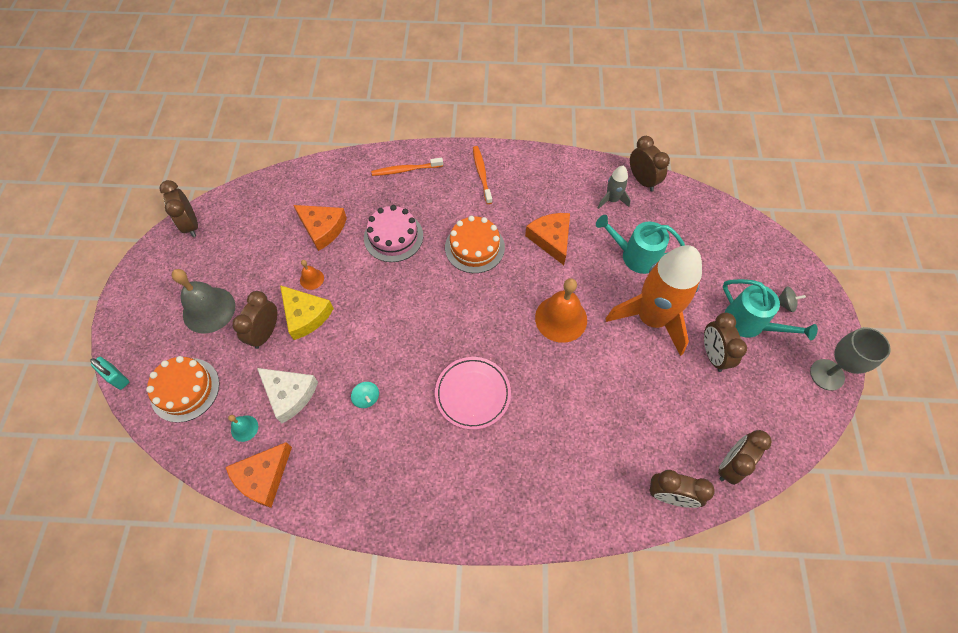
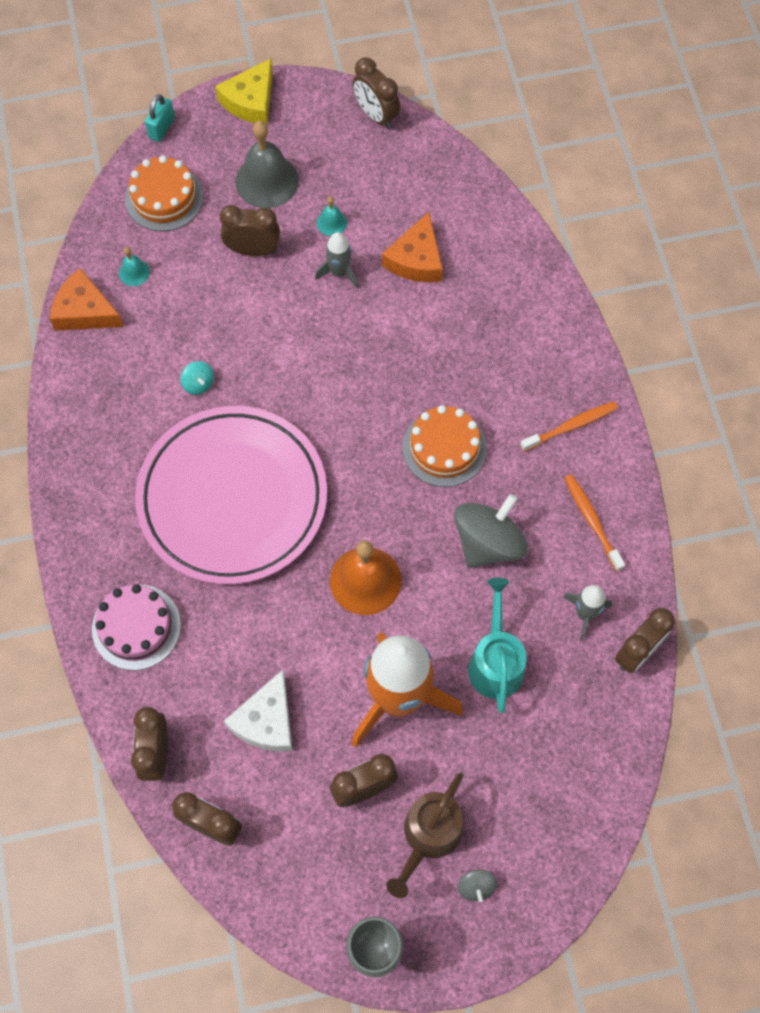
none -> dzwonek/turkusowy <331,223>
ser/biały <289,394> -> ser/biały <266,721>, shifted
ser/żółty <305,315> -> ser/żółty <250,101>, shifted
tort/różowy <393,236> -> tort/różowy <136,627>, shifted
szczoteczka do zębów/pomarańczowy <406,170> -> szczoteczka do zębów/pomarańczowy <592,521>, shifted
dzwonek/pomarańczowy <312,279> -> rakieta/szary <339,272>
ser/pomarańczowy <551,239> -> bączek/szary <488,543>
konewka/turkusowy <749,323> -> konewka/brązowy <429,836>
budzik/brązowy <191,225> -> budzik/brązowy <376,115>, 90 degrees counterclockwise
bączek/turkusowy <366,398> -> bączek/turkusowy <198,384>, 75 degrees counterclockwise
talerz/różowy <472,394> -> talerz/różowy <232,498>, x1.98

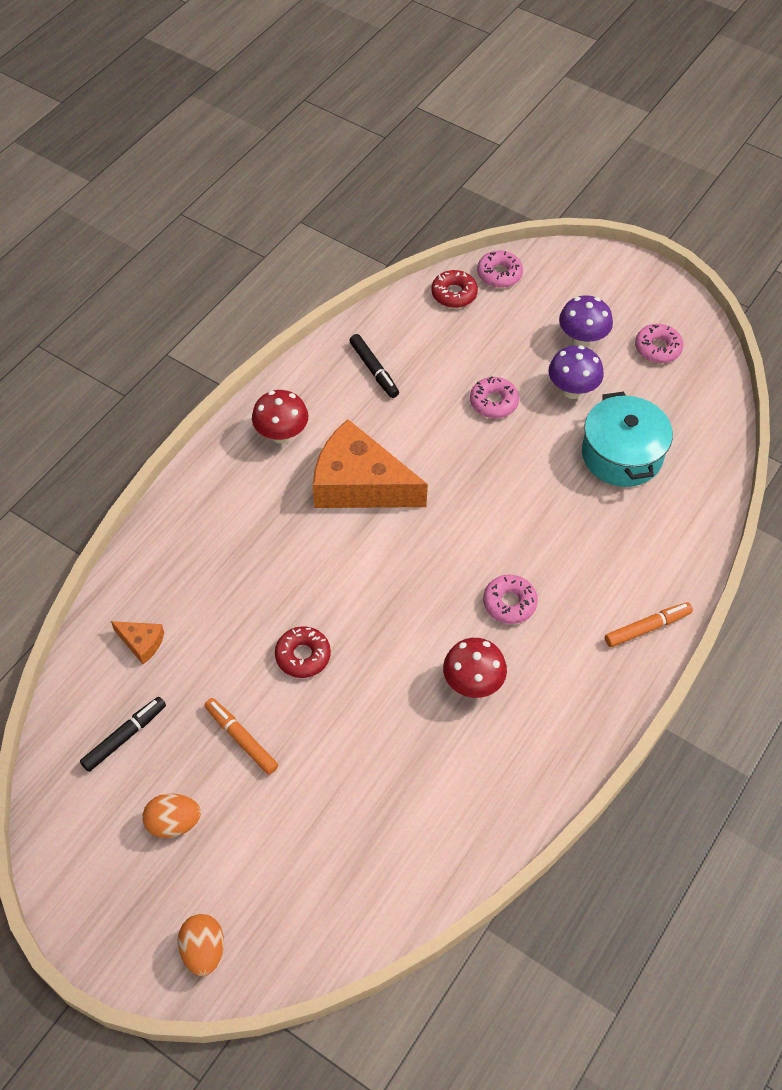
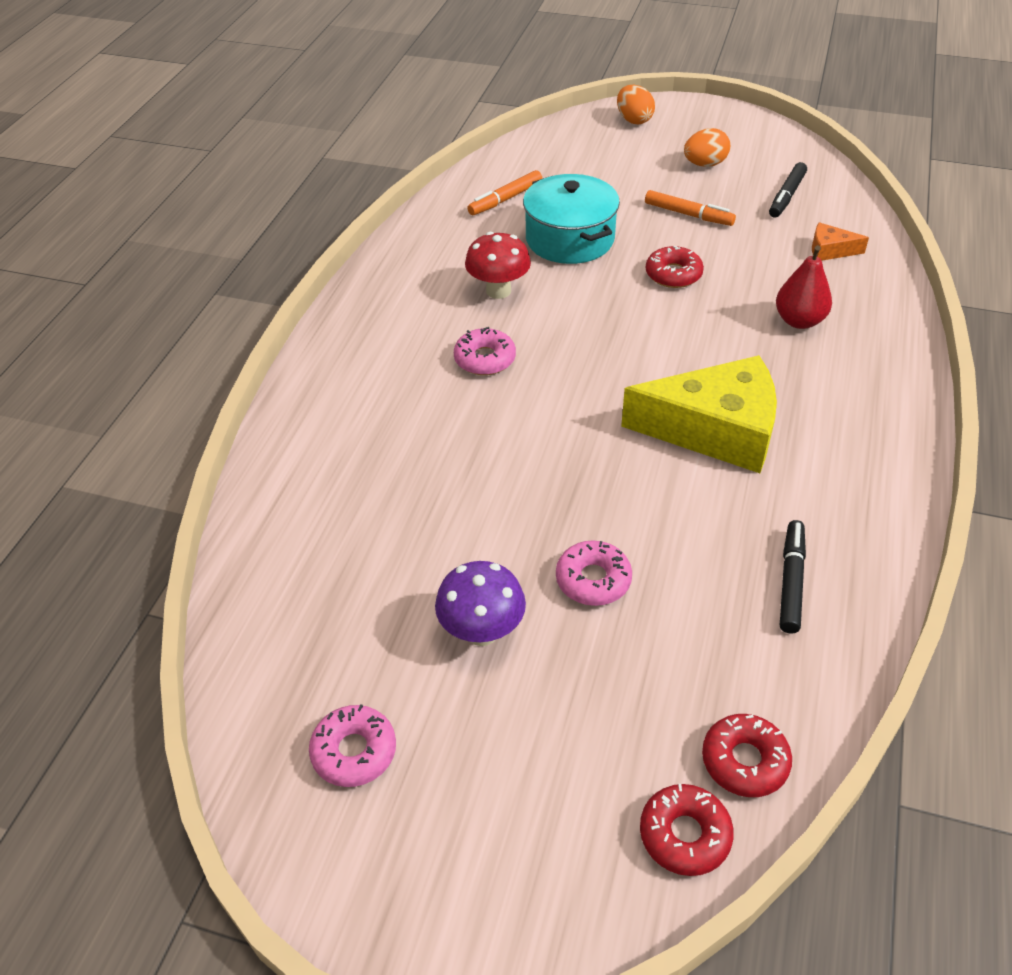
grzyb/czerwony <281,435> -> none
grzyb/fioletowy <582,340> -> none
none -> gruszka/czerwony <799,321>
garnek/turkusowy <621,455> -> garnek/turkusowy <570,239>, shifted
flamaster/pomarańczowy <647,628> -> flamaster/pomarańczowy <505,199>, shifted
ser/pomarańczowy <359,484> -> ser/żółty <715,430>
donut/różowy <499,274> -> donut/czerwony <684,835>
flamaster/czarny <374,370> -> flamaster/czarny <791,581>, 60 degrees clockwise

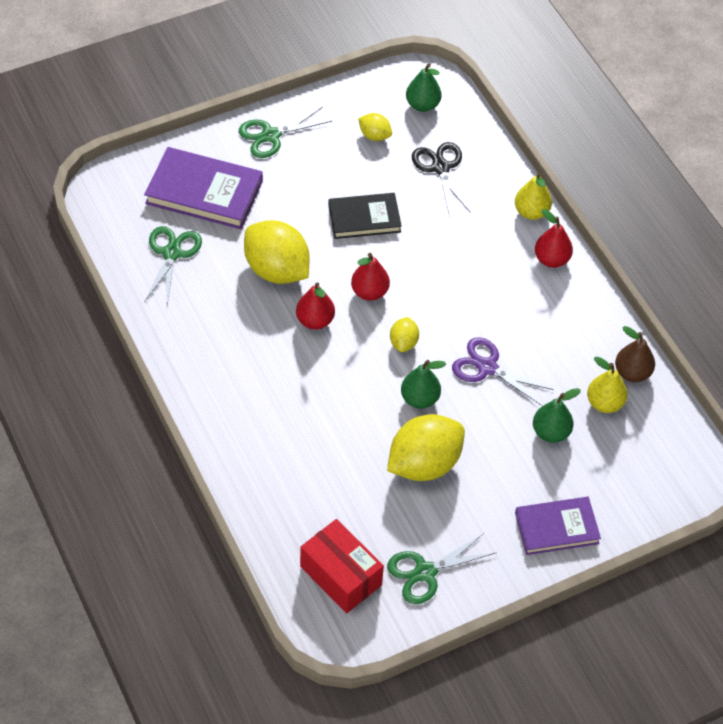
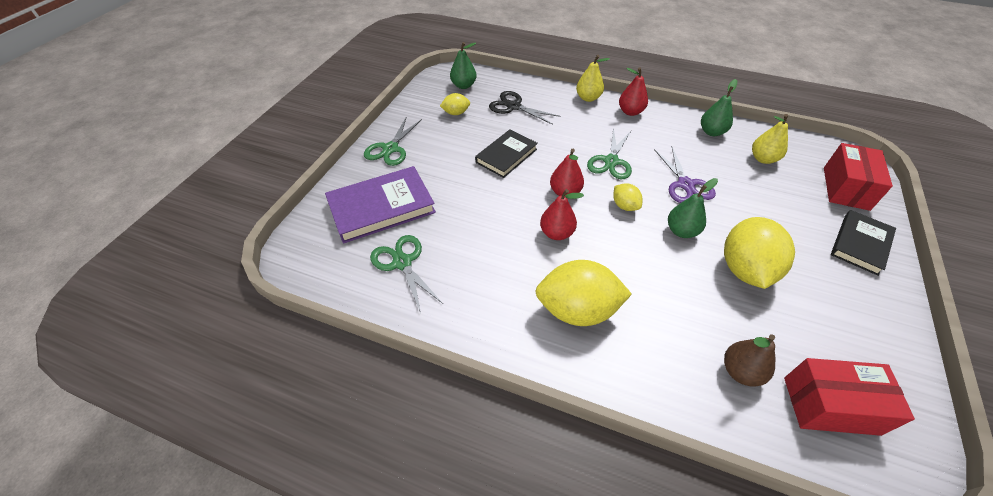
none -> pudełko/czerwony <845,188>
cytryna/żółty <277,270> -> cytryna/żółty <577,310>, shifted
nożyczki/zielony <425,572> -> nożyczki/zielony <611,161>, shifted
gruszka/zielony <551,432> -> gruszka/zielony <711,132>, shifted
gruszka/brązowy <632,373> -> gruszka/brązowy <740,371>, shifted
książka/fioletowy <556,528> -> książka/czarny <860,244>
nożyczki/fioletowy <487,367> -> nożyczki/fioletowy <685,185>, 90 degrees counterclockwise

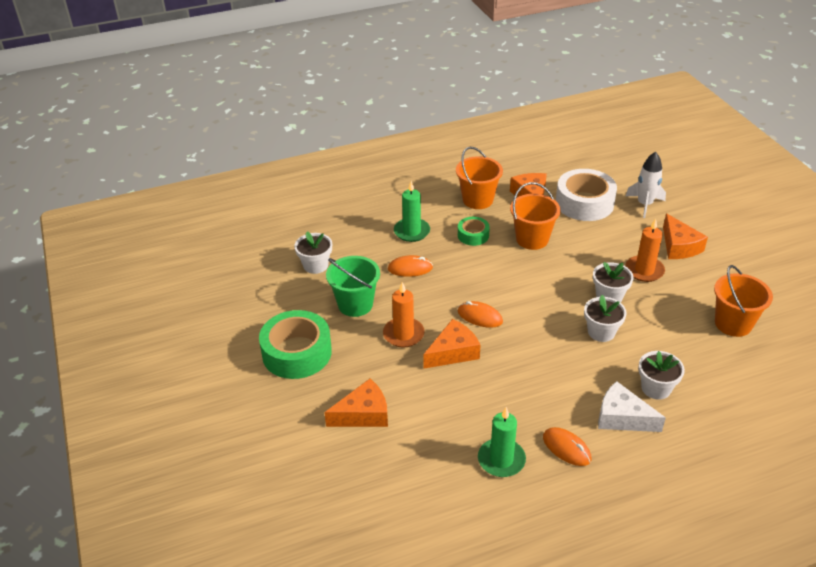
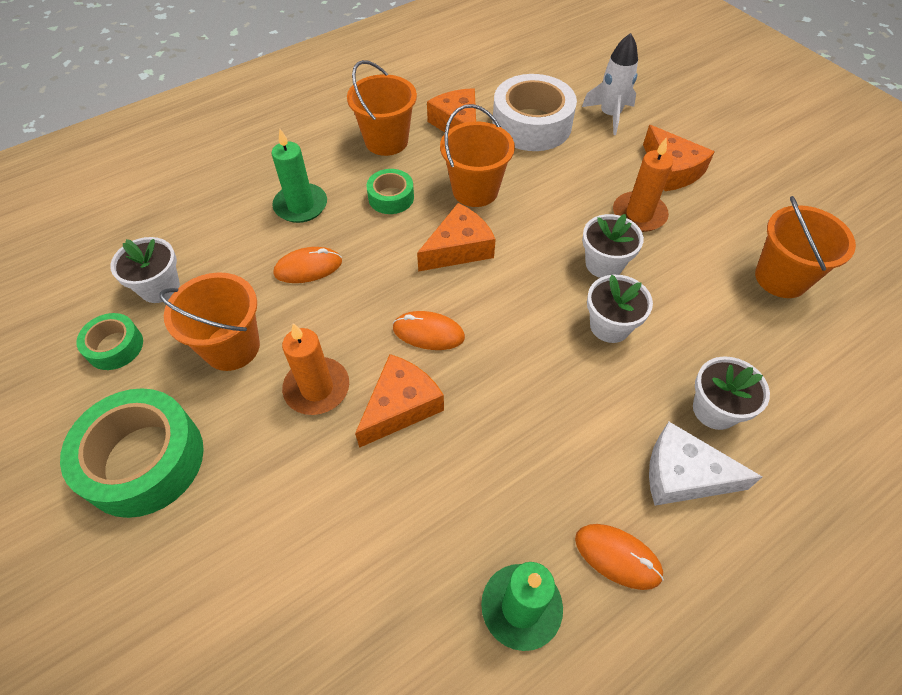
none -> taśma klejąca/zielony <115,347>
ser/pomarańczowy <363,414> -> ser/pomarańczowy <458,248>, shifted
wiadro/zielony <355,304> -> wiadro/pomarańczowy <232,347>

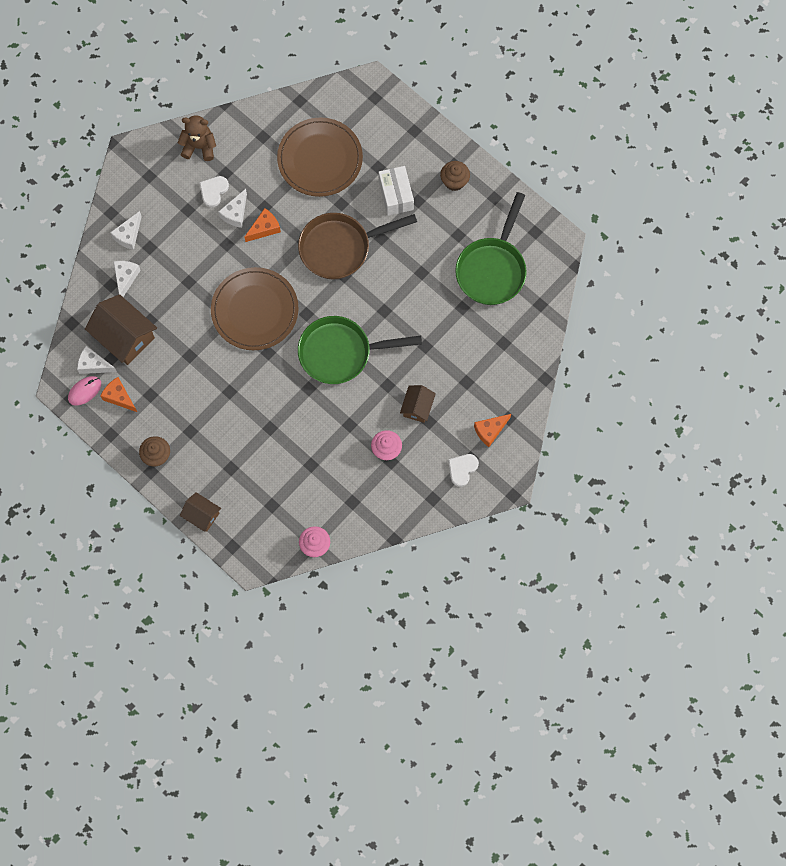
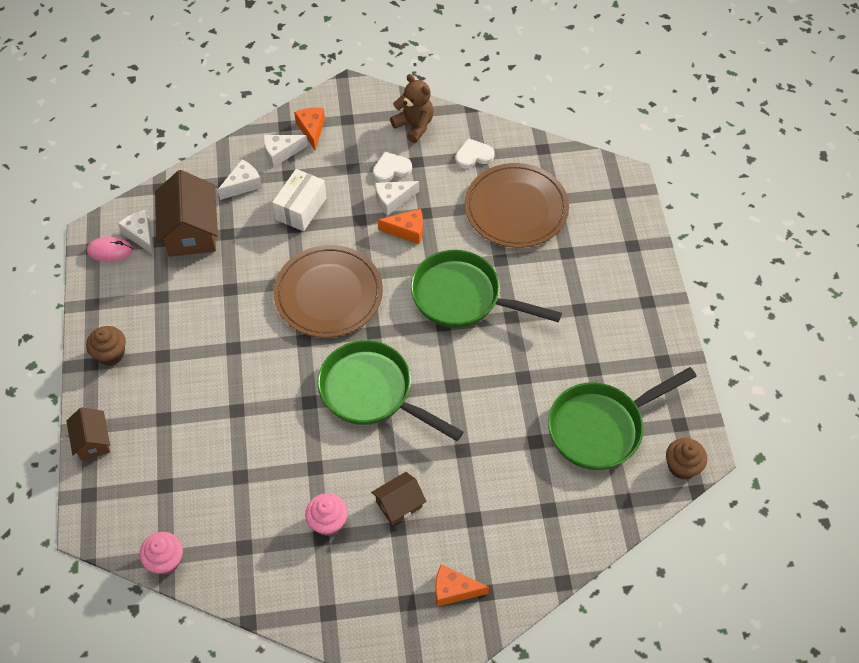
ser/pomarańczowy <119,397> -> ser/pomarańczowy <311,130>, shifted
pudełko/biały <396,195> -> pudełko/biały <301,208>, shifted
muffinka/brązowy <454,181> -> muffinka/brązowy <682,466>, shifted
serce/biały <462,469> -> serce/biały <473,155>, shifted
patelnia/brązowy <340,247> -> patelnia/zielony <463,297>

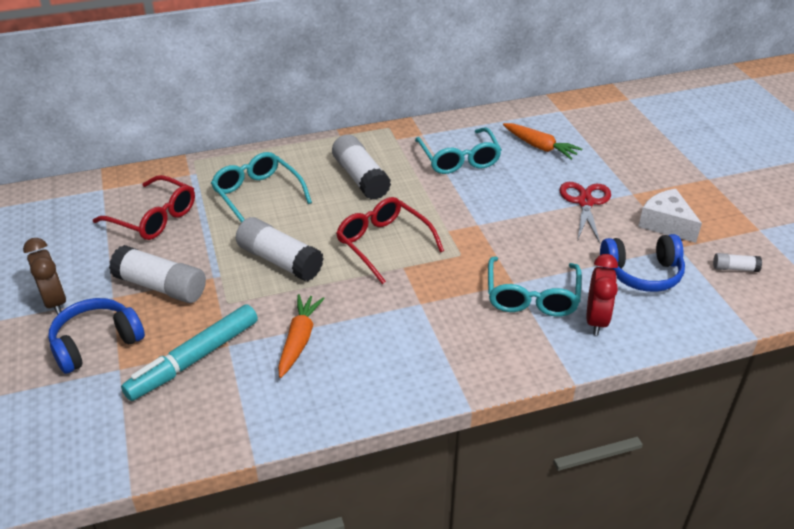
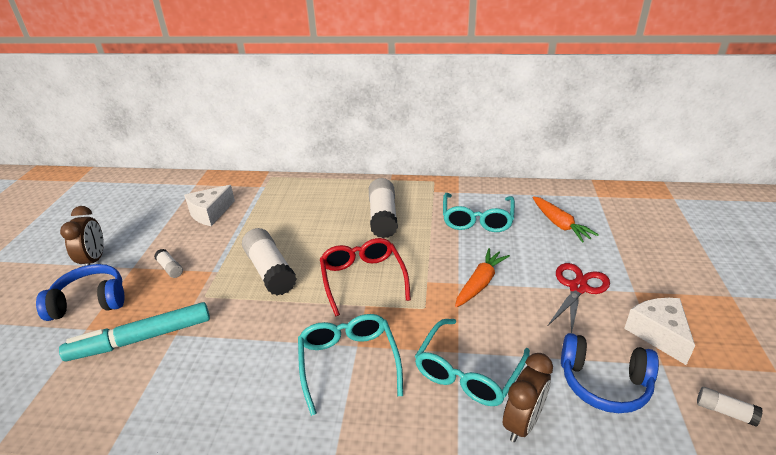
okulary/turkusowy <257,195> -> okulary/turkusowy <348,362>, shifted
marchewka/pomarańczowy <299,340> -> marchewka/pomarańczowy <480,283>, shifted
okulary/czerwony <154,218> -> ser/biały <210,213>
budzik/czerwony <596,320> -> budzik/brązowy <522,422>
klej w sztyfcie/biały <161,286> -> klej w sztyfcie/biały <170,268>, x0.48

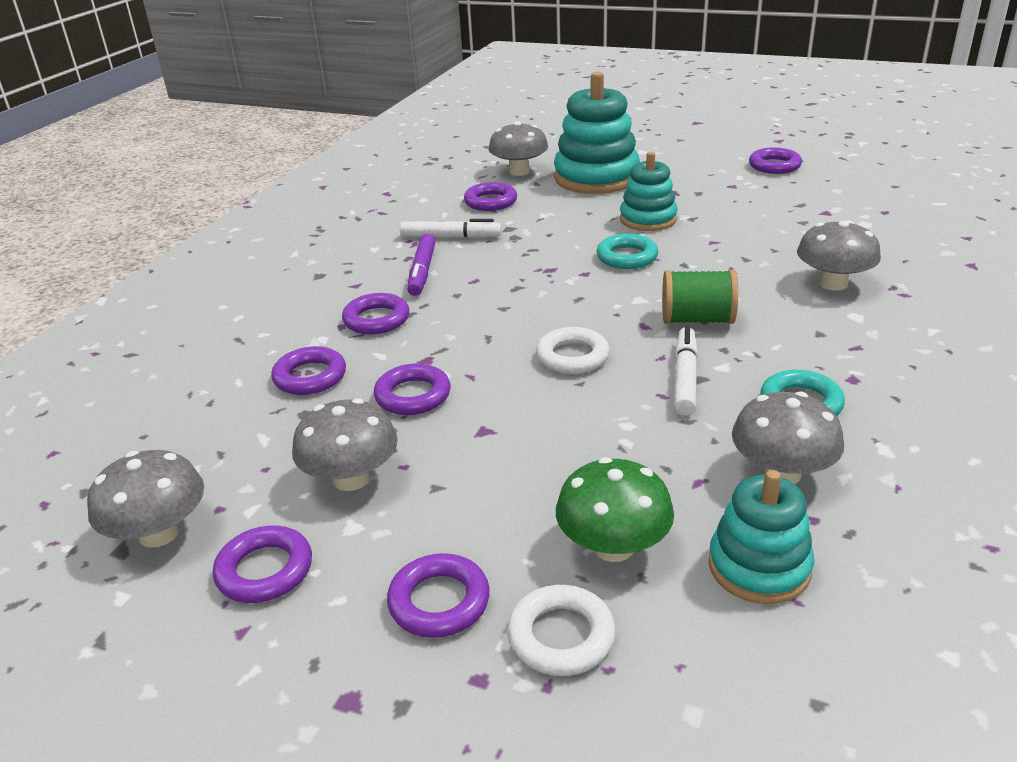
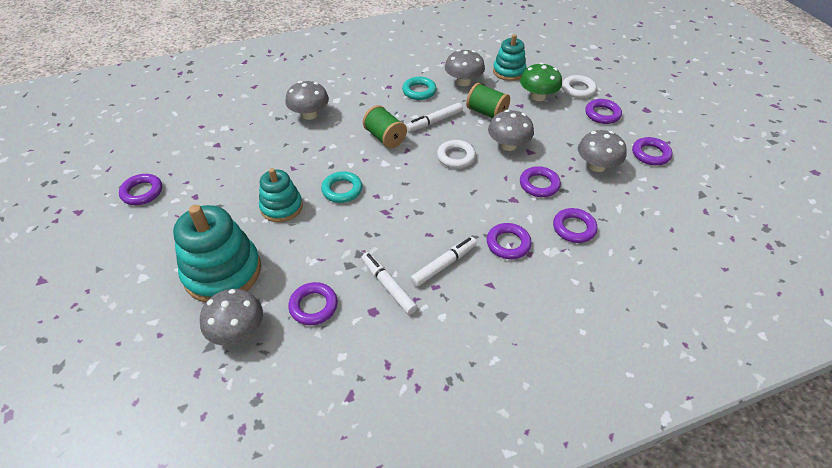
none -> szpulka/zielony <486,112>
grzyb/szary <159,533> -> grzyb/szary <508,145>, shifted
flamaster/fioletowy <422,272> -> flamaster/biały <444,265>

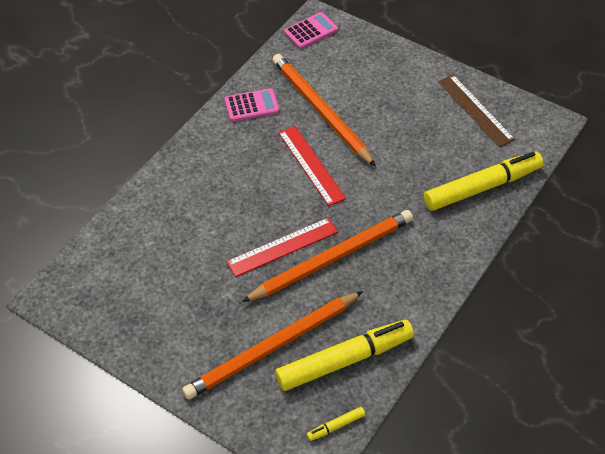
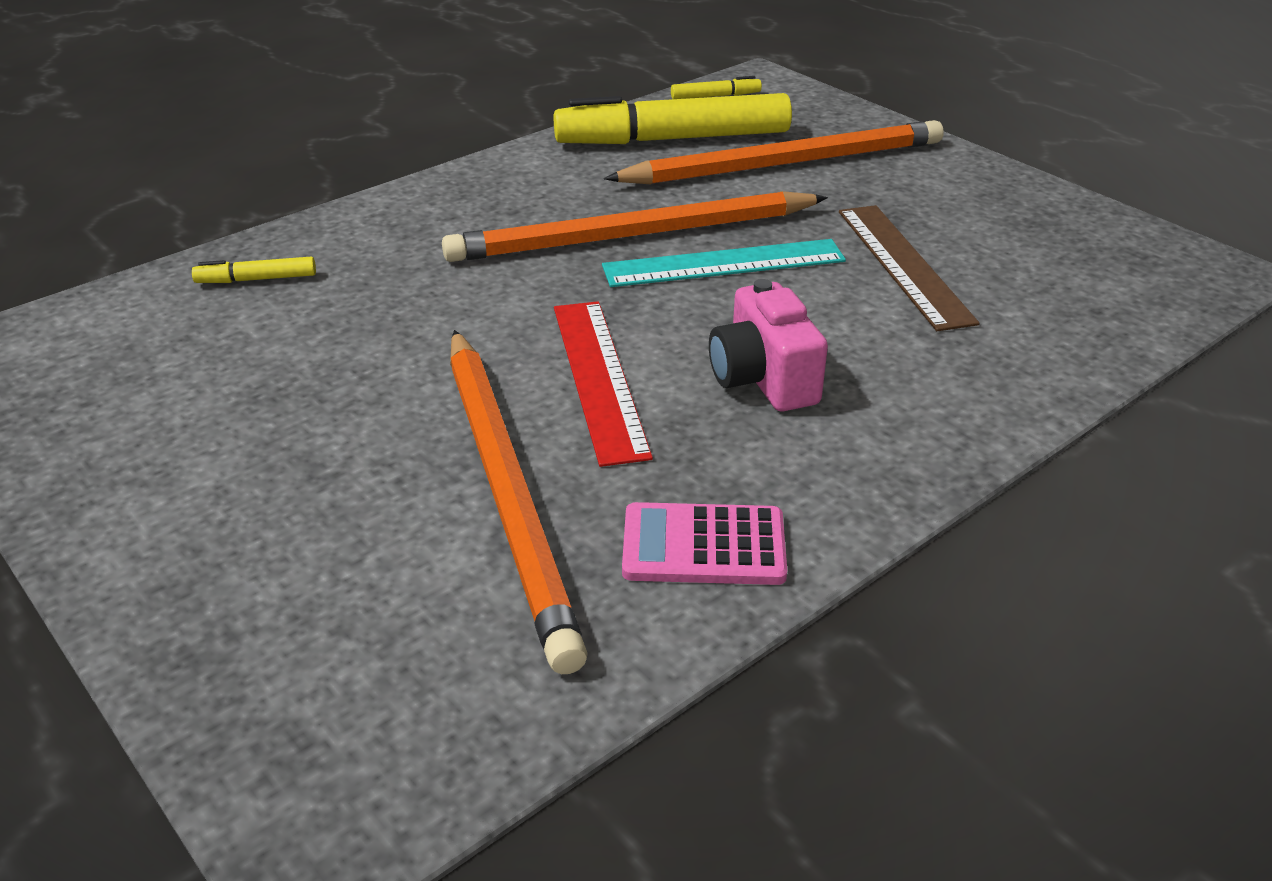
kalkulator/różowy <311,31> -> none
none -> aparat fotograficzny/różowy <763,379>
linijka/brązowy <475,110> -> linijka/brązowy <904,265>, shifted
linijka/czerwony <282,247> -> linijka/turkusowy <724,263>
flamaster/żółty <482,187> -> flamaster/żółty <256,279>, x0.41

